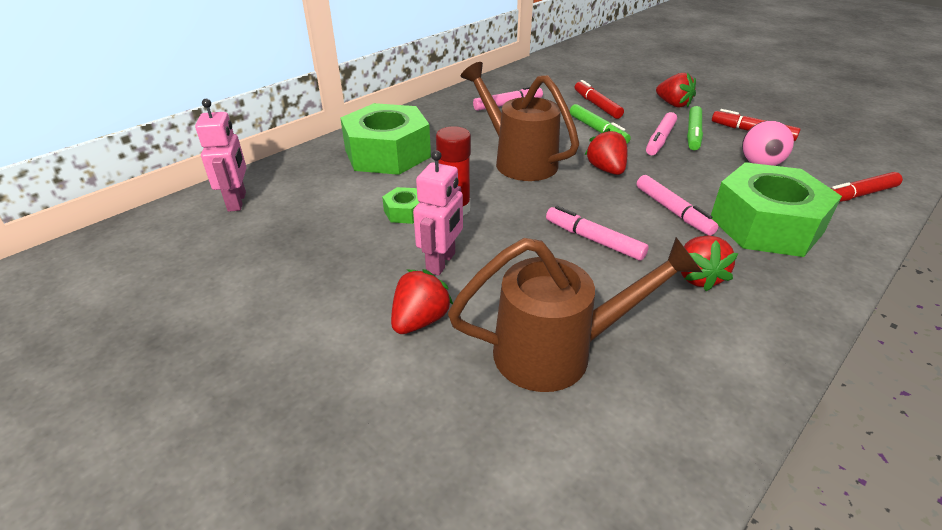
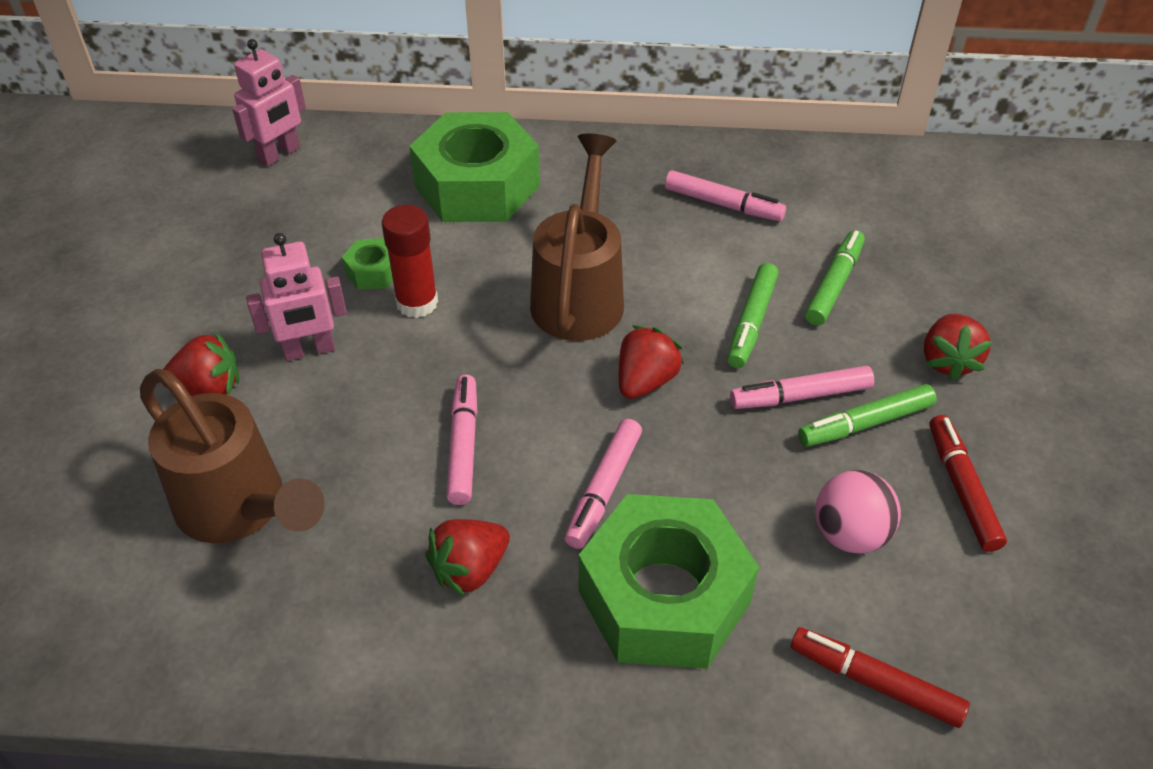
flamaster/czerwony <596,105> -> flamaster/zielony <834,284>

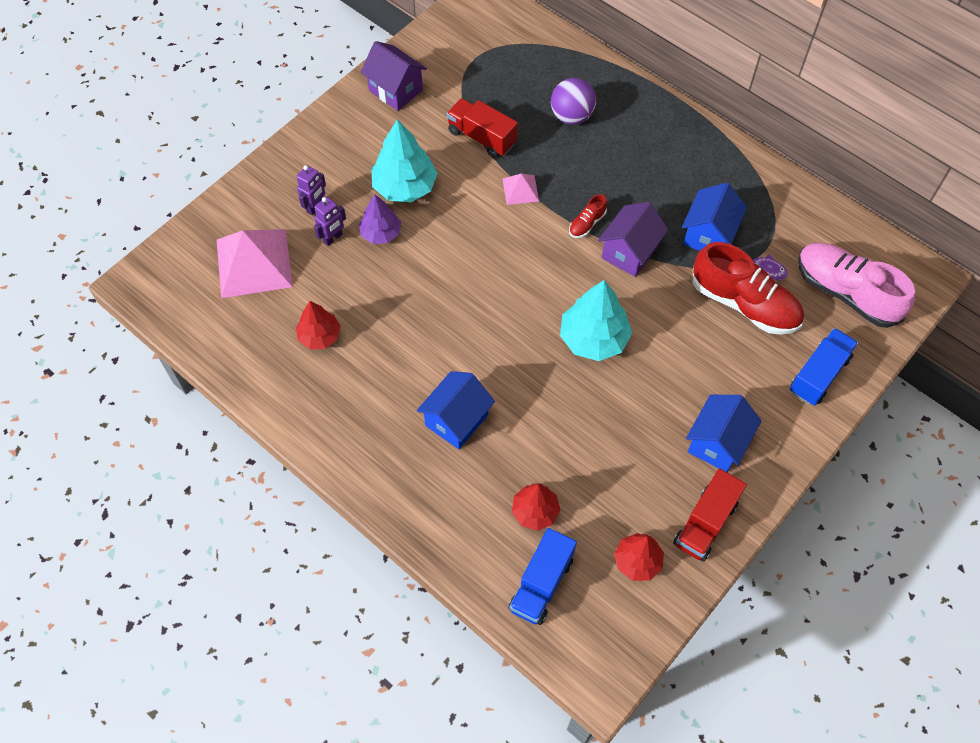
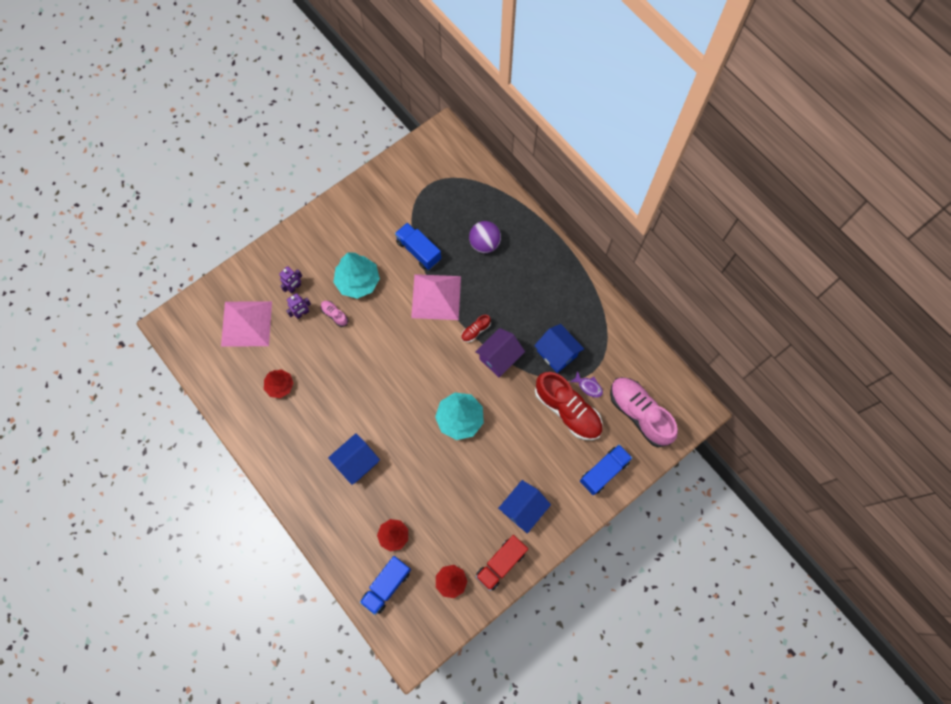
domek/fioletowy <395,90> -> none
drzewko/fioletowy <381,233> -> but/różowy <334,315>
ciężarówka/czerwony <482,137> -> ciężarówka/niebieski <418,251>
domek/niebieski <709,235> -> domek/niebieski <557,353>, 75 degrees counterclockwise
piramida/różowy <520,189> -> piramida/różowy <436,296>, x2.07

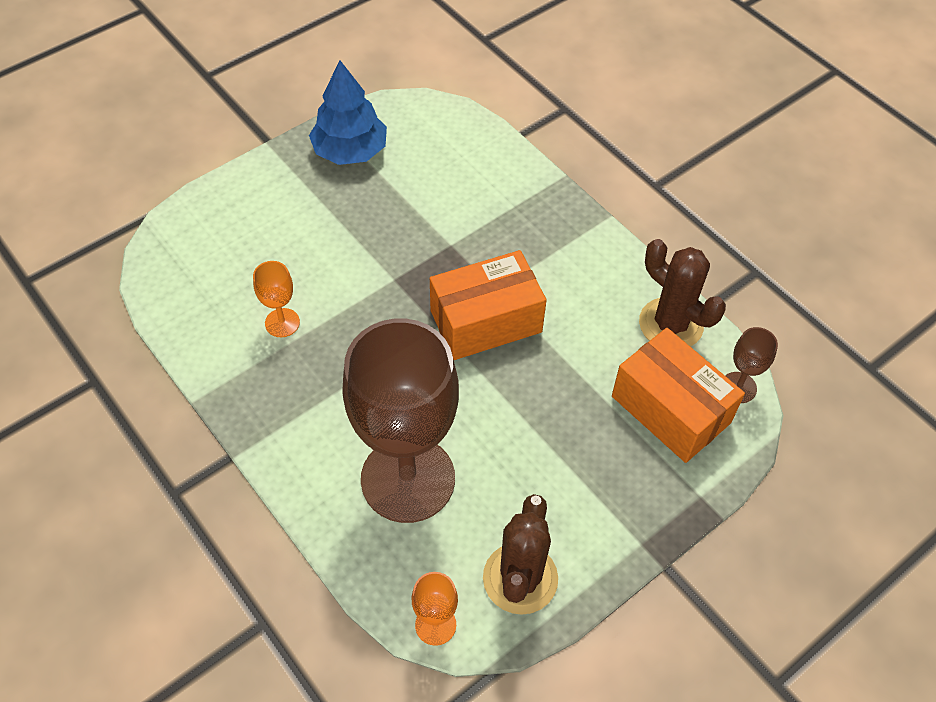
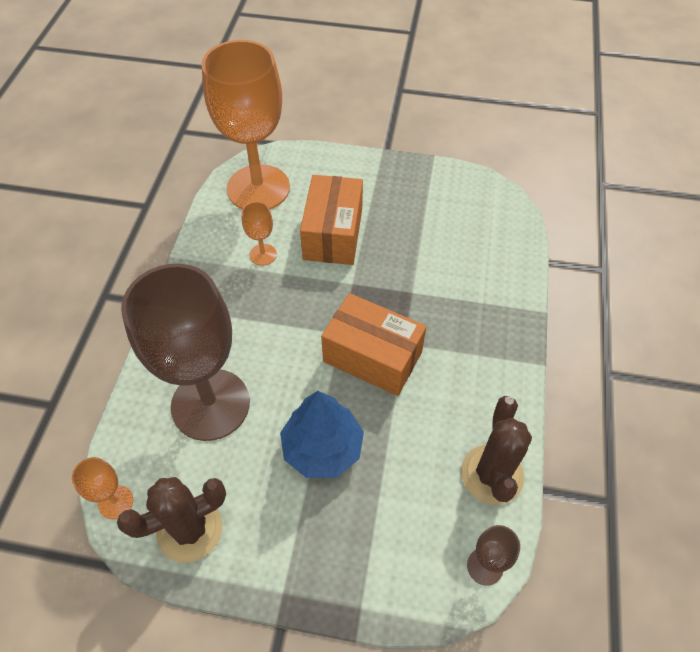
none -> kielich/pomarańczowy <258,188>
drzewko/niebieski <350,151> -> drzewko/niebieski <322,448>, shifted
pudełko/pomarańczowy <670,409> -> pudełko/pomarańczowy <333,234>, shifted

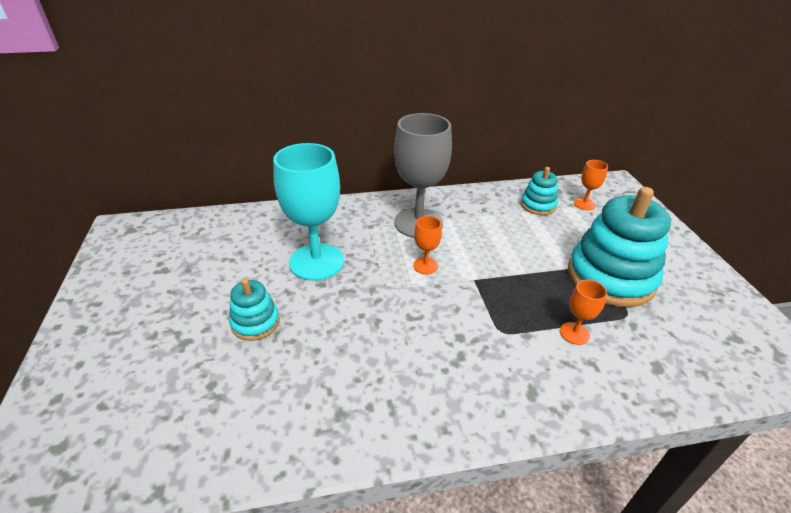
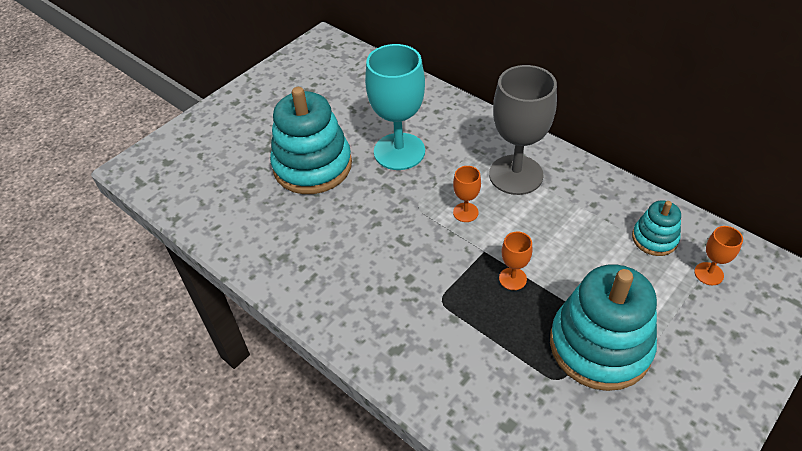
kielich/pomarańczowy <574,333> -> kielich/pomarańczowy <512,279>, shifted
zabawka nakładanka/turkusowy <255,322> -> zabawka nakładanka/turkusowy <312,166>, x2.00

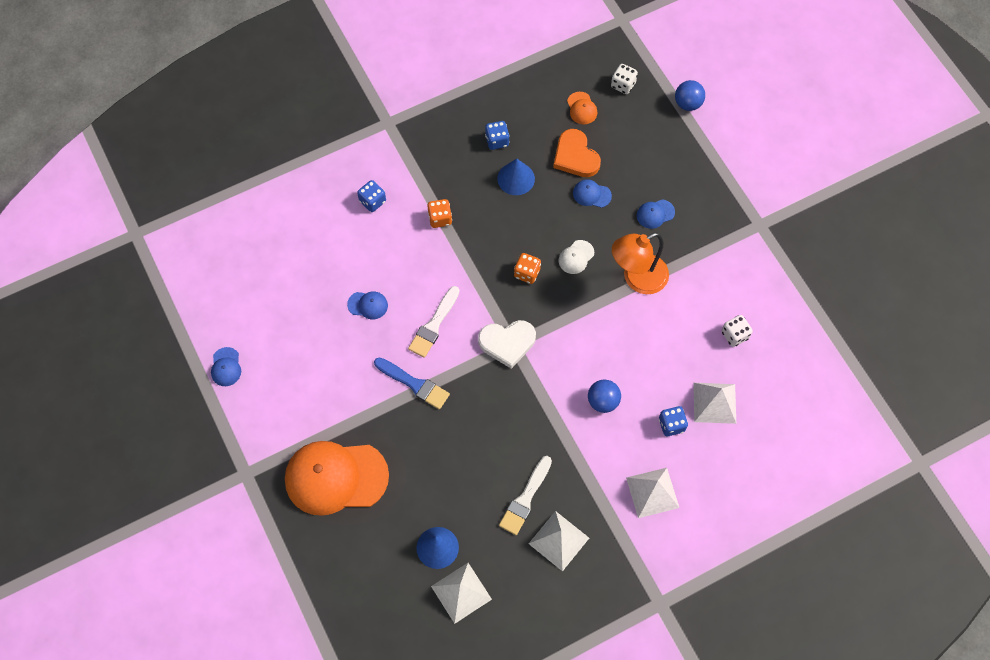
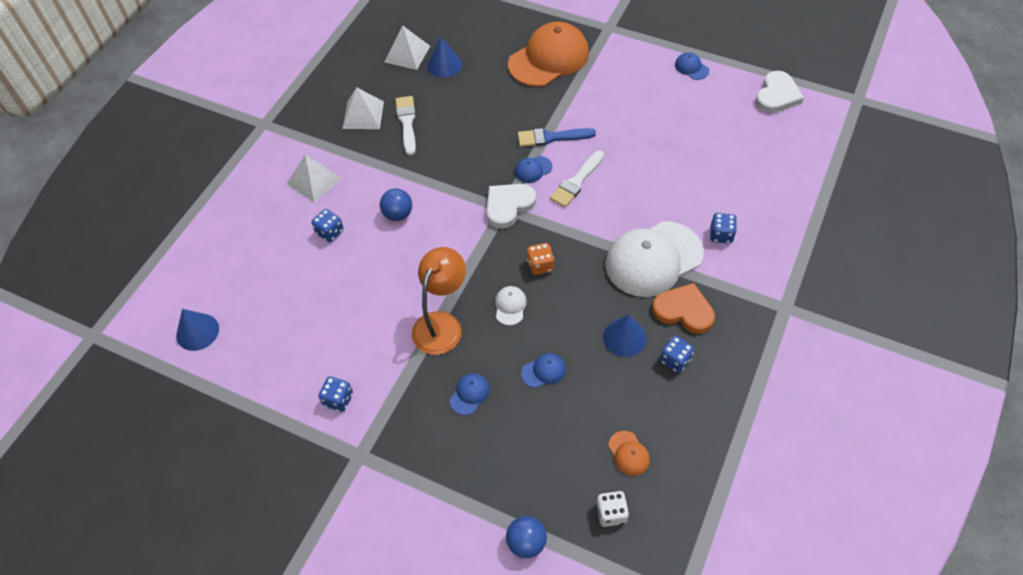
piramida/biały <714,402> -> none
kostka do gry/biały <734,335> -> none
none -> stożek/niebieski <197,332>
none -> kostka do gry/niebieski <338,399>
none -> serce/biały <777,95>
czapka/niebieski <368,305> -> czapka/niebieski <533,169>, shifted
serce/pomarańczowy <575,156> -> serce/pomarańczowy <684,311>, shifted
kostka do gry/pomarańczowy <440,218> -> czapka/biały <653,259>
pędzel/biały <434,325> -> pędzel/biały <576,181>, 135 degrees counterclockwise
czapka/pomarańczowy <582,108> -> czapka/pomarańczowy <628,453>, 150 degrees counterclockwise

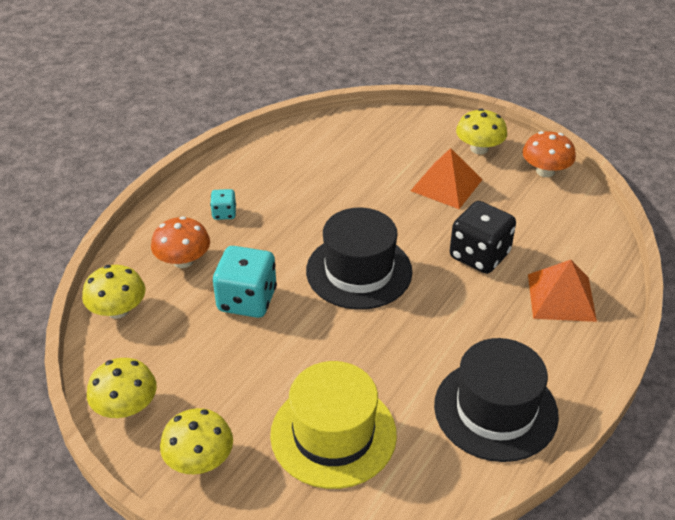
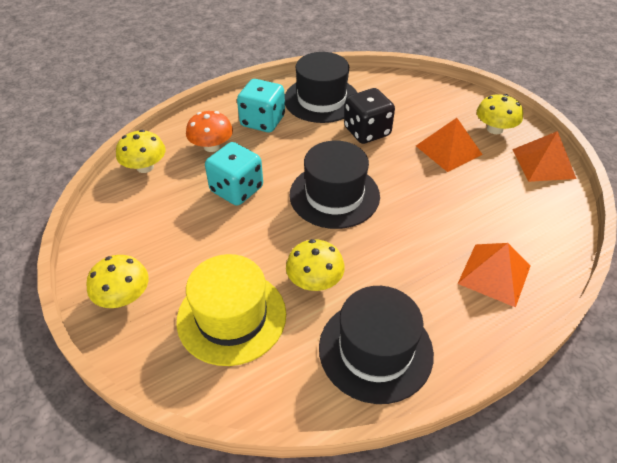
none -> kapelusz/czarny <321,99>
grzyb/żółty <126,407> -> grzyb/żółty <315,281>, shifted
kostka do gry/czarny <479,255> -> kostka do gry/czarny <367,131>, shifted
grzyb/pomarańczowy <545,171> -> piramida/pomarańczowy <543,163>
kostka do gry/turkusowy <224,213> -> kostka do gry/turkusowy <262,121>, x2.00

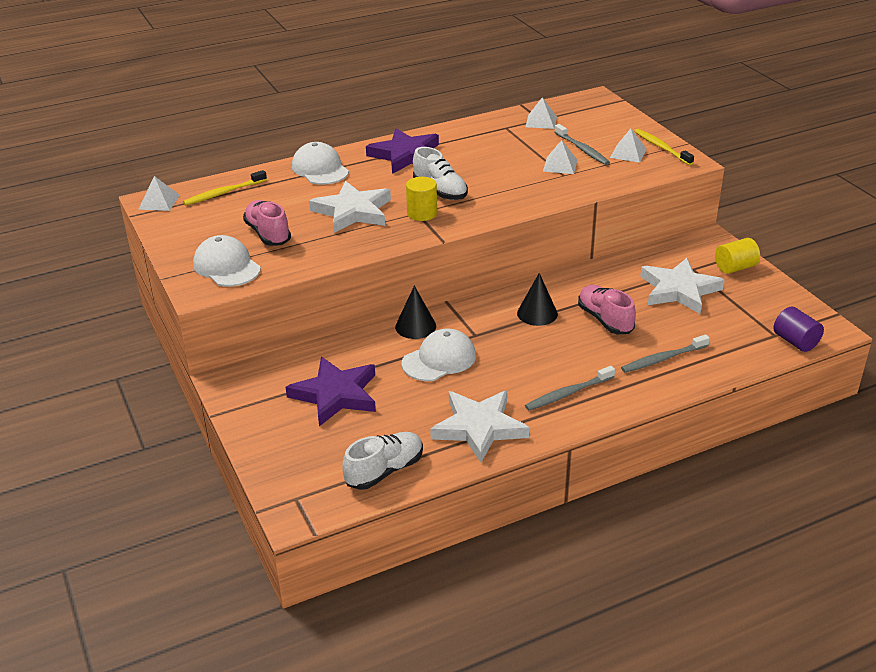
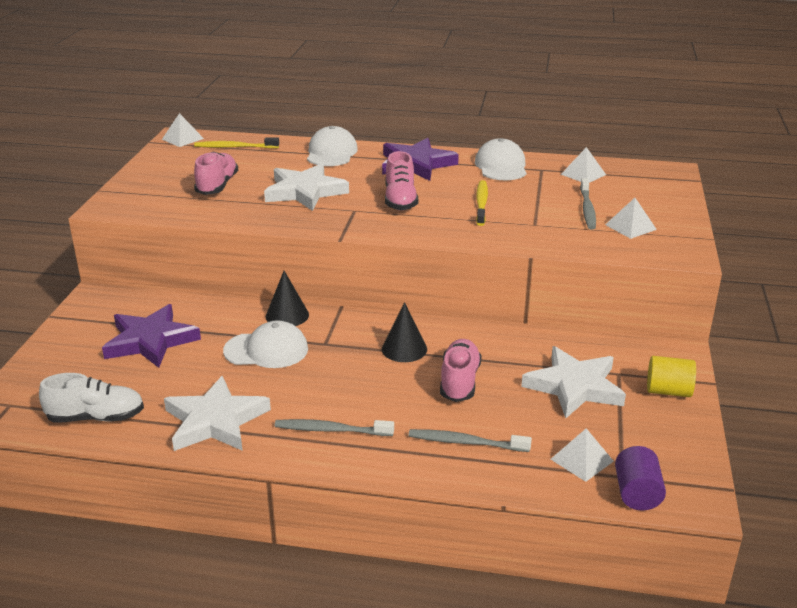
walec/żółty <422,213> -> none
czapka/biały <227,266> -> czapka/biały <501,166>, shifted
piramida/biały <560,165> -> piramida/biały <581,460>, shifted
szczoteczka do zębów/żółty <661,147> -> szczoteczka do zębów/żółty <481,203>, shifted
but/biały <440,191> -> but/różowy <400,200>

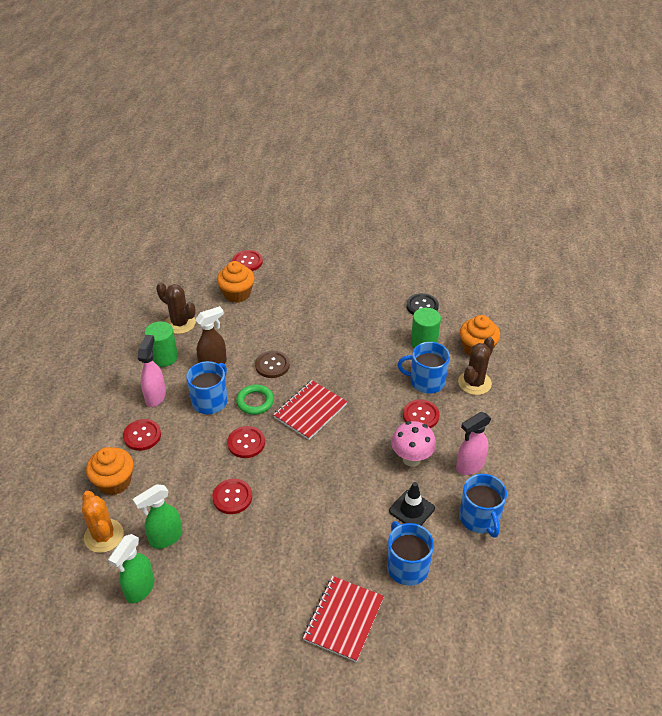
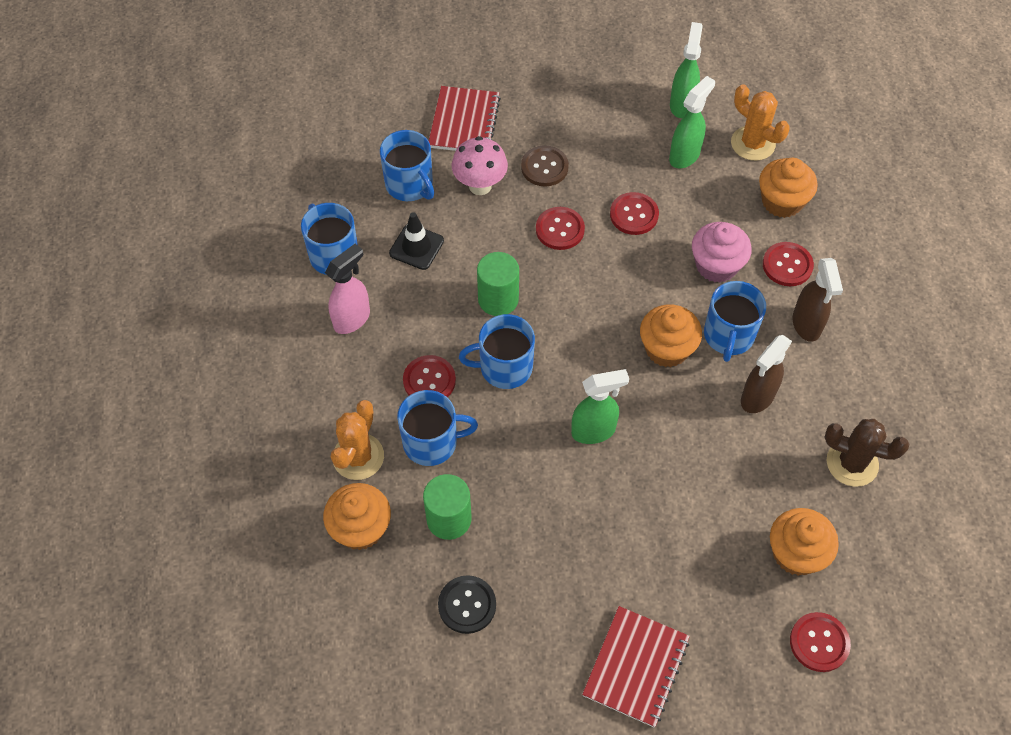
none -> kubek/niebieski <504,367>
none -> spryskiwacz/zielony <594,431>
none -> muffinka/różowy <716,265>
walec/zielony <164,357> -> walec/zielony <498,299>, shifted
guzik/czerwony <246,443> -> guzik/czerwony <560,229>, shifted
guzik/brązowy <272,365> -> guzik/brązowy <544,167>, shifted
zeszyt/czerwony <310,411> -> zeszyt/czerwony <636,667>, shifted
grzyb/różowy <411,459> -> grzyb/różowy <480,186>, shifted
pierścień/zielony <255,402> -> muffinka/pomarańczowy <667,349>
spryskiwacz/różowy <155,396> -> spryskiwacz/brązowy <806,325>
kaktus/brązowy <474,383> -> kaktus/pomarańczowy <358,457>

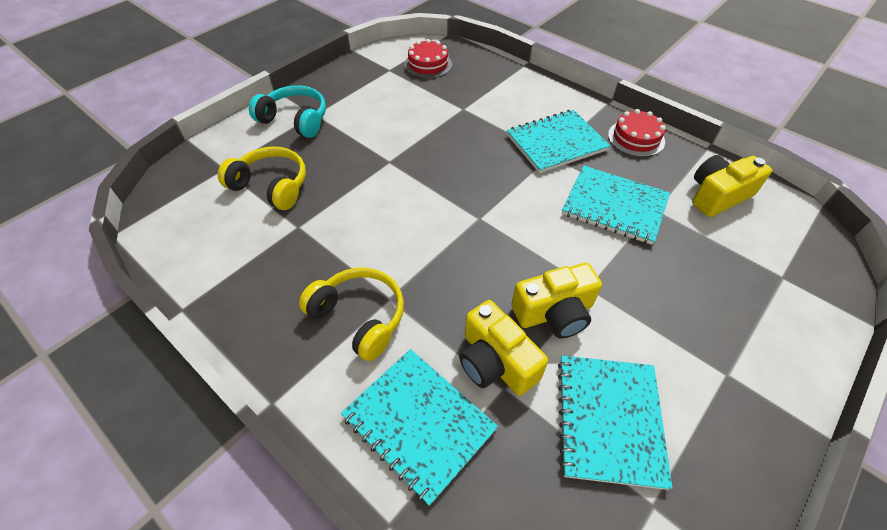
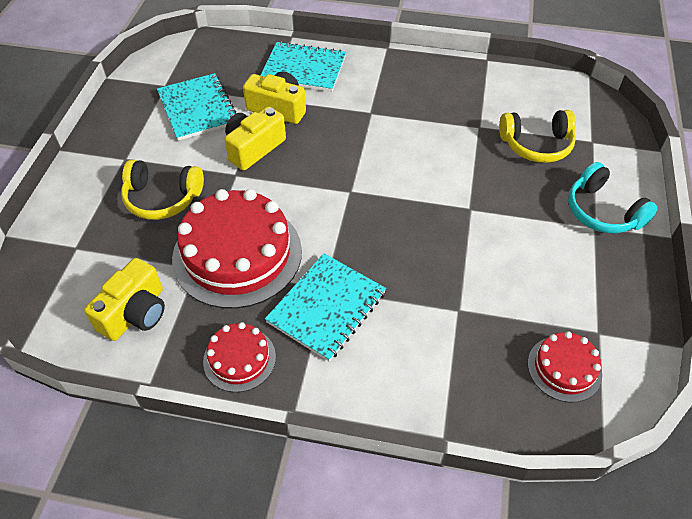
słuchawki/żółty <359,317> -> słuchawki/żółty <162,198>, shifted
zeszyt/turkusowy <614,206> -> tort/czerwony <237,254>
słuchawki/turkusowy <295,120> -> słuchawki/turkusowy <602,211>, 60 degrees clockwise

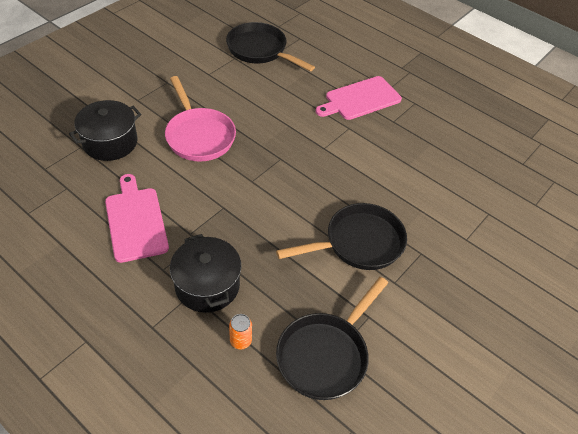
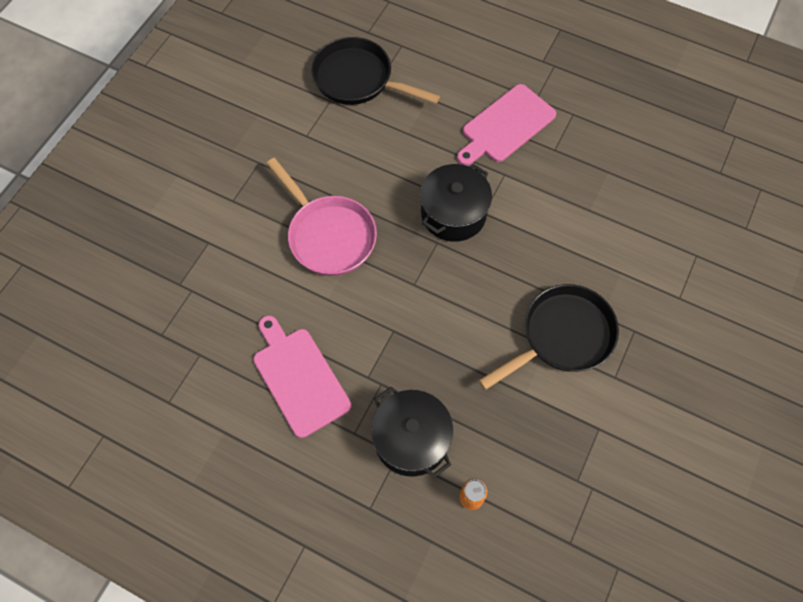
patelnia/czarny <326,354> -> none
garnek/czarny <110,142> -> garnek/czarny <453,214>, shifted

